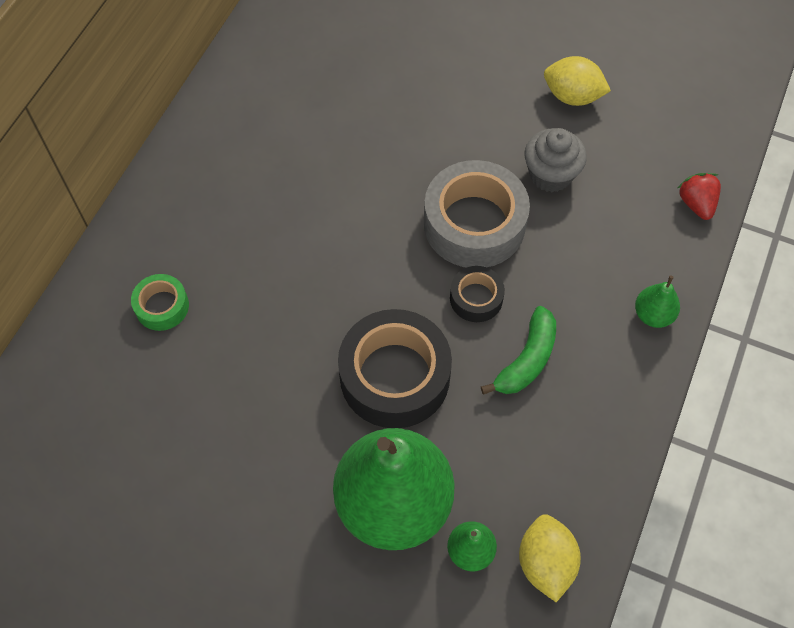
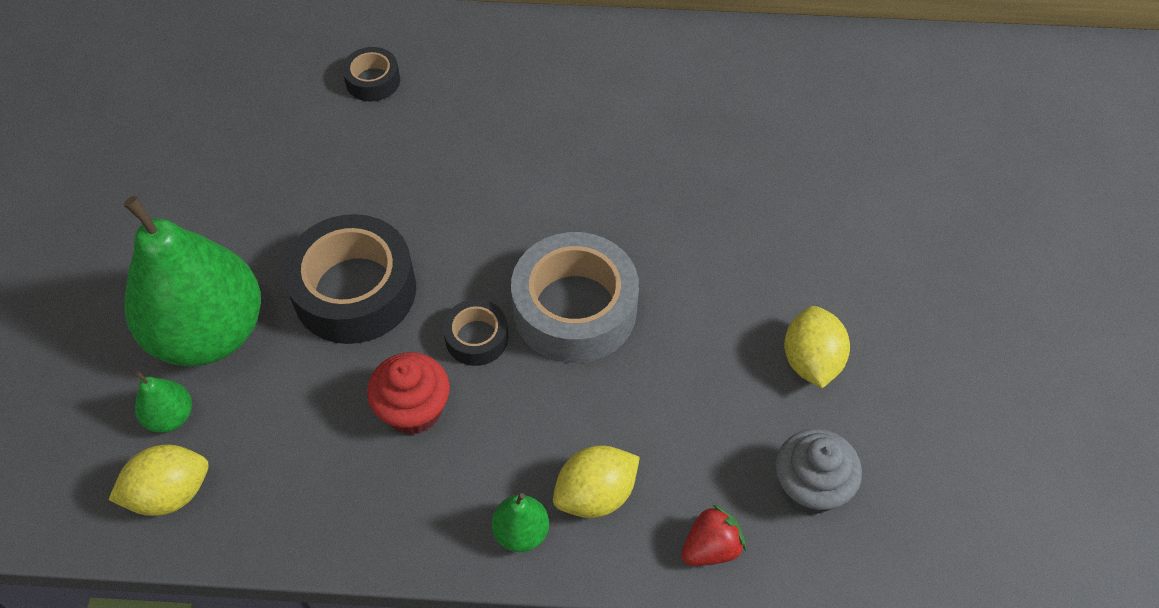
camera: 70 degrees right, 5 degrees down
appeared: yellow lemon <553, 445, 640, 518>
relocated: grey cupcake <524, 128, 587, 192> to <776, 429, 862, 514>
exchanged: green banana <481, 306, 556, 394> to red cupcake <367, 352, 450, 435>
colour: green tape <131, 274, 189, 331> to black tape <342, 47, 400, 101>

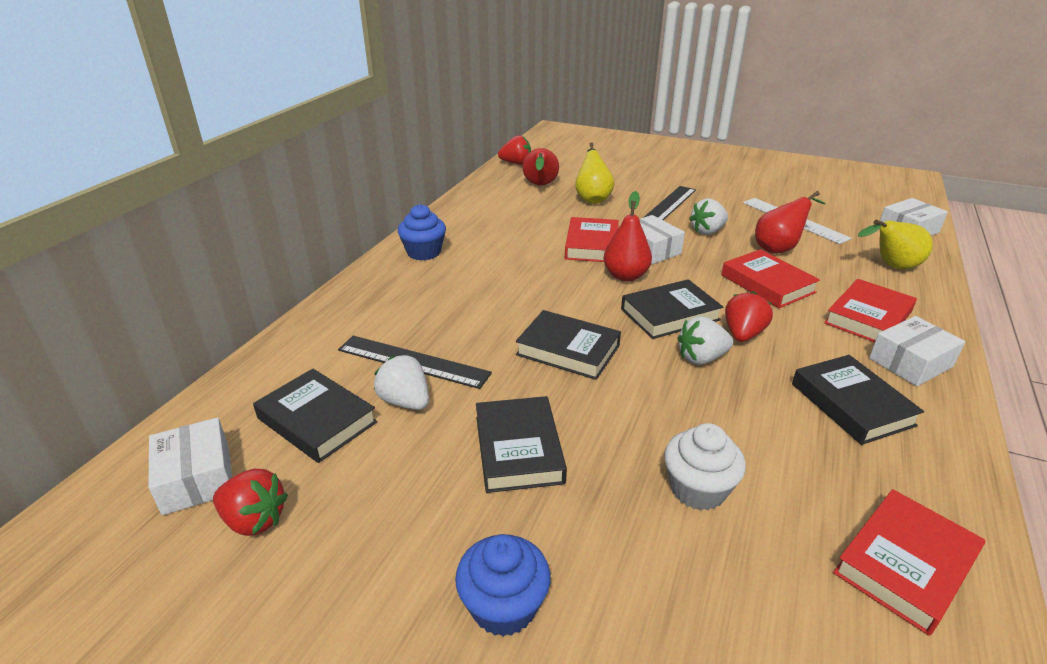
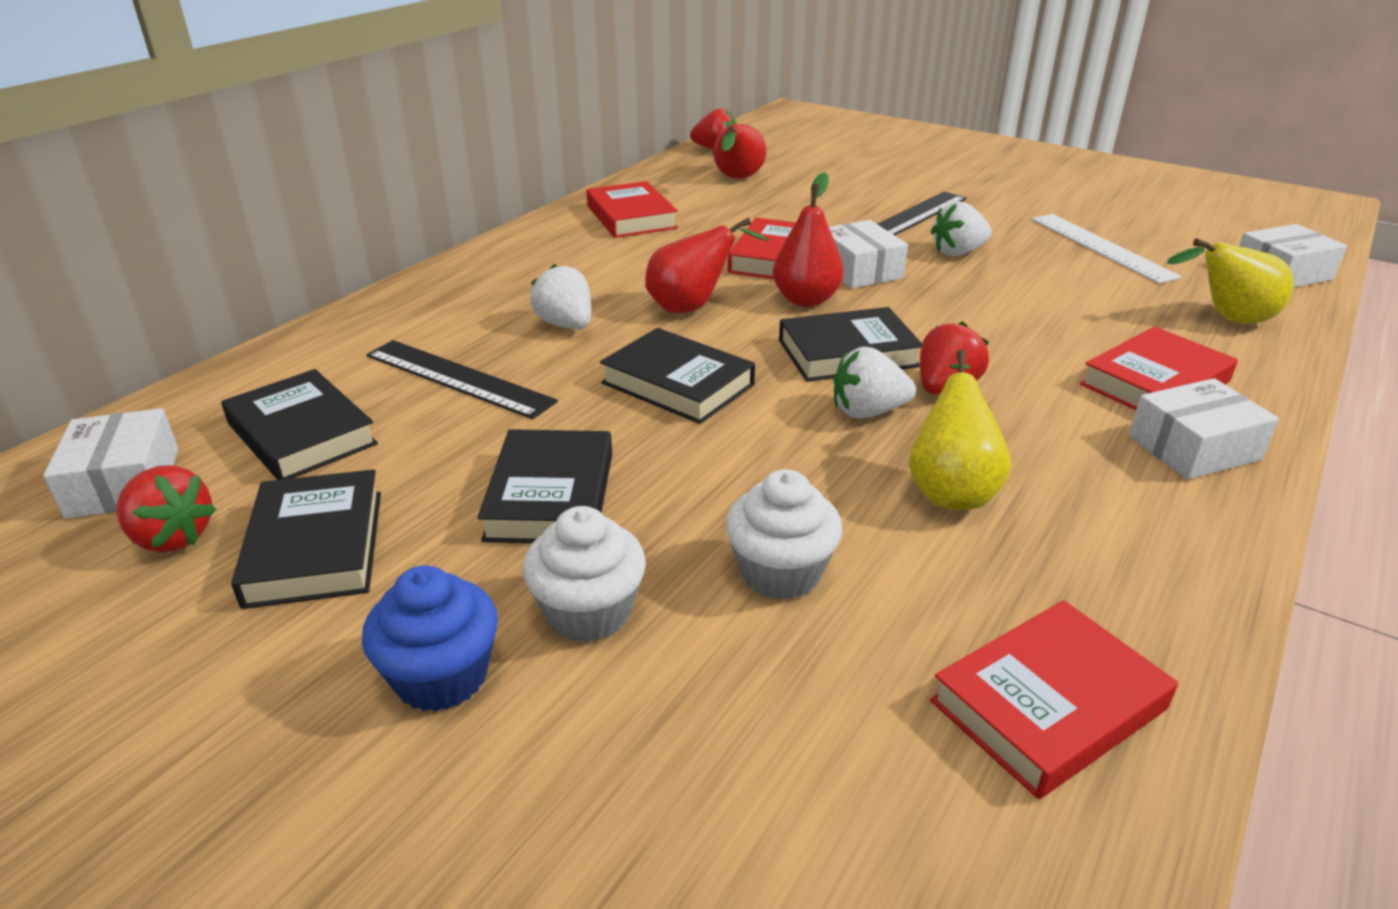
camera: 10 degrees right, 0 degrees up
missing: blue cupcake <398, 204, 446, 261>
appeared: white cupcake <522, 506, 646, 643>
relocated: black book <792, 355, 924, 445> to <231, 469, 381, 609>; white strawberry <374, 355, 429, 410> to <530, 264, 591, 329>; red book <721, 249, 820, 308> to <586, 181, 678, 238>; red pear <755, 191, 826, 253> to <645, 218, 769, 313>; yellow pear <575, 142, 614, 204> to <909, 350, 1011, 510>

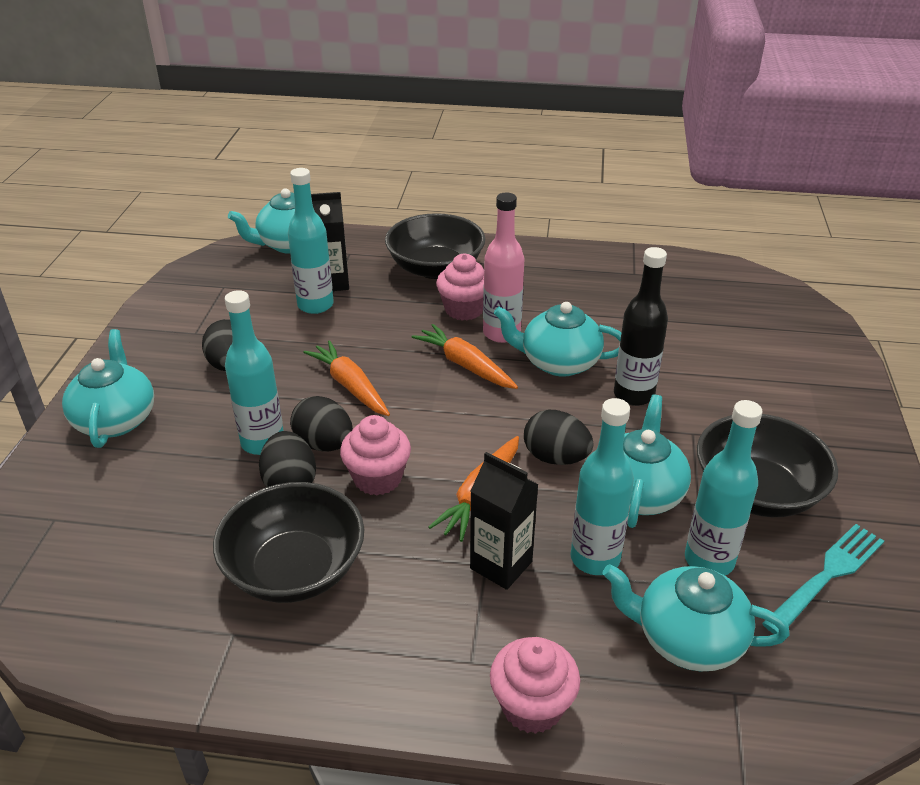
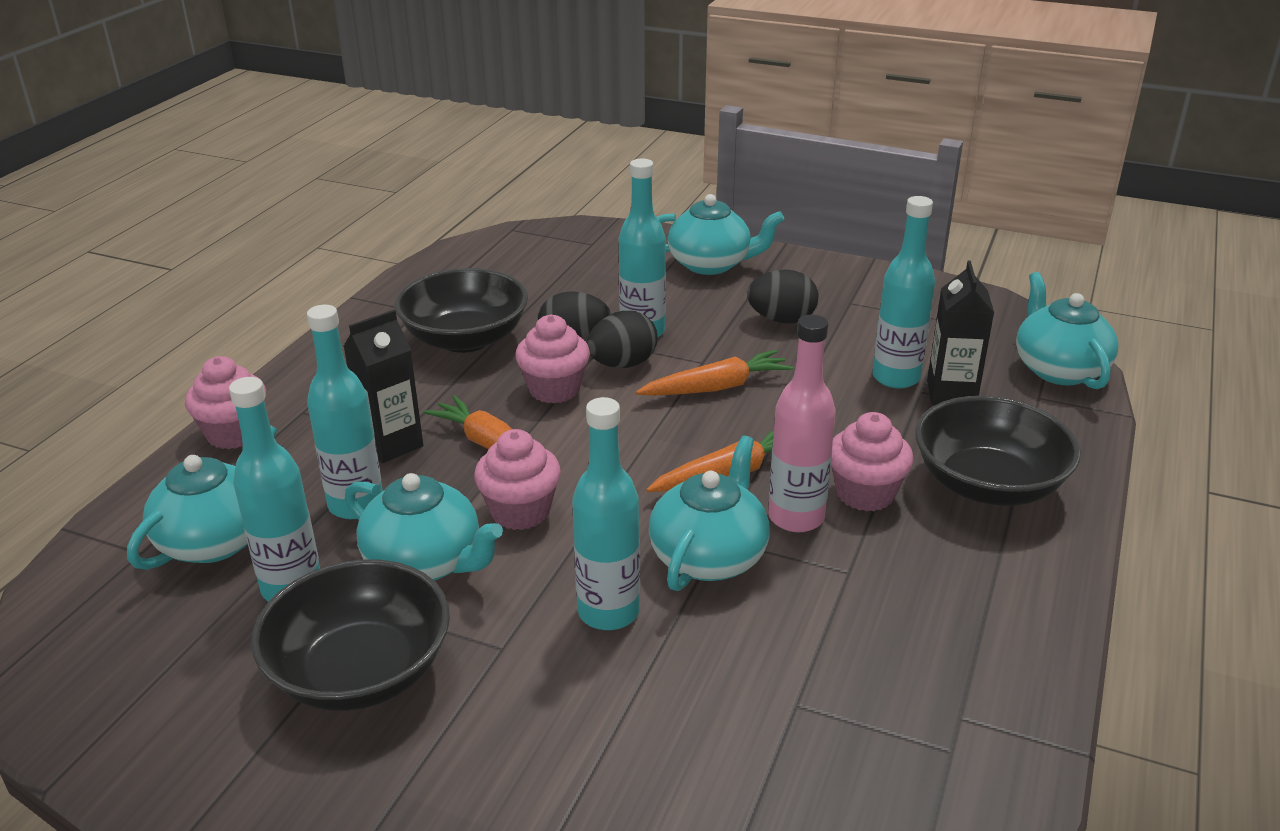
camera: 105 degrees right, 5 degrees down
missing: turquoise fork <762, 524, 884, 634>
exchanged: black egg <524, 410, 594, 465> to pink cupcake <474, 429, 561, 530>
colour: black bottle <614, 247, 668, 406> to turquoise bottle <572, 397, 640, 630>

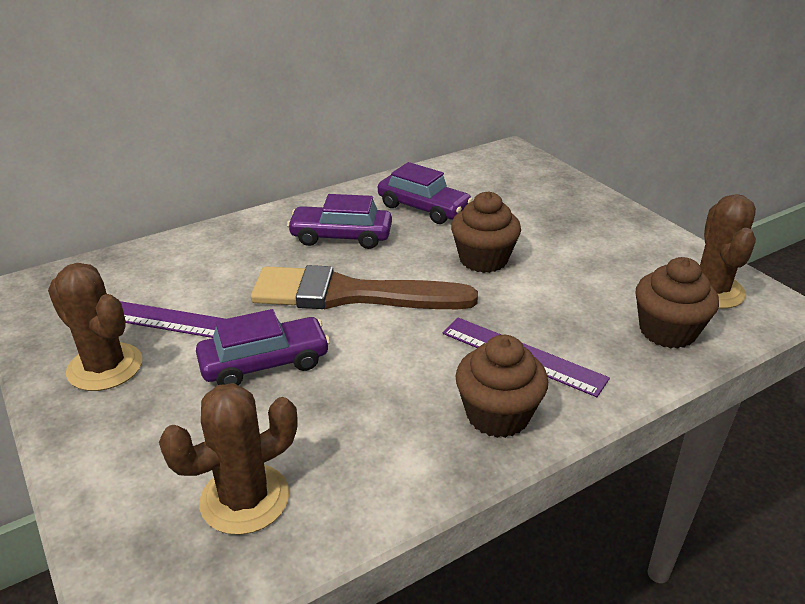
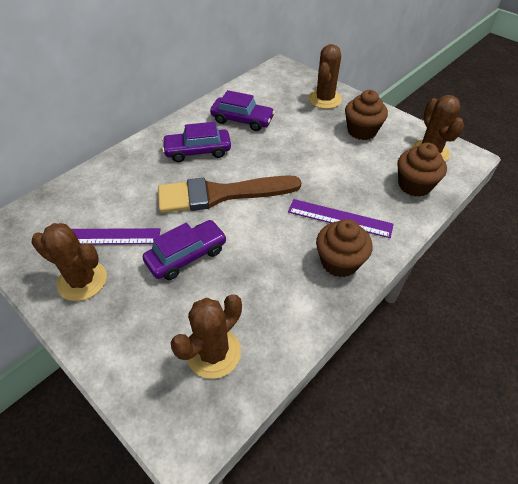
camera: 15 degrees left, 15 degrees up
appeared: brown cactus <308, 44, 342, 109>
relocated: brown cupcake <451, 191, 521, 273> to <345, 90, 388, 140>

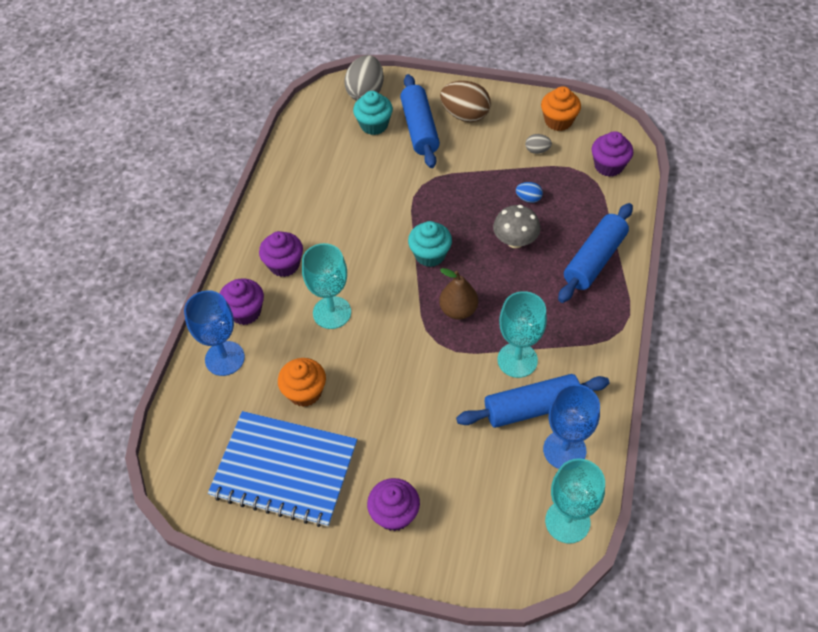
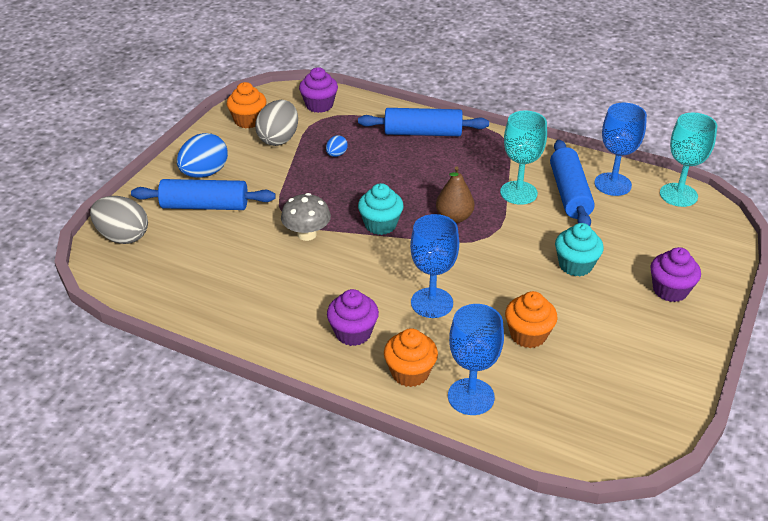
camera: 80 degrees left, 15 degrees down
missing: blue notebook <208, 411, 357, 527>
relocated: grey mushroom <493, 205, 540, 248> to <281, 193, 331, 241>; turquoise cupcake <353, 91, 393, 135> to <555, 223, 604, 276>
colour: brown egg <440, 81, 491, 122> to blue egg <177, 133, 228, 178>; purple cupcake <220, 279, 264, 325> to orange cupcake <384, 328, 438, 387>; turquoise goblet <302, 243, 351, 329> to blue goblet <410, 214, 459, 318>
spun: blue rolling pin <558, 203, 633, 303> = <358, 108, 489, 136> 45 degrees counterclockwise
size: grey egg <525, 134, 552, 154> = <255, 100, 298, 146> x2.04

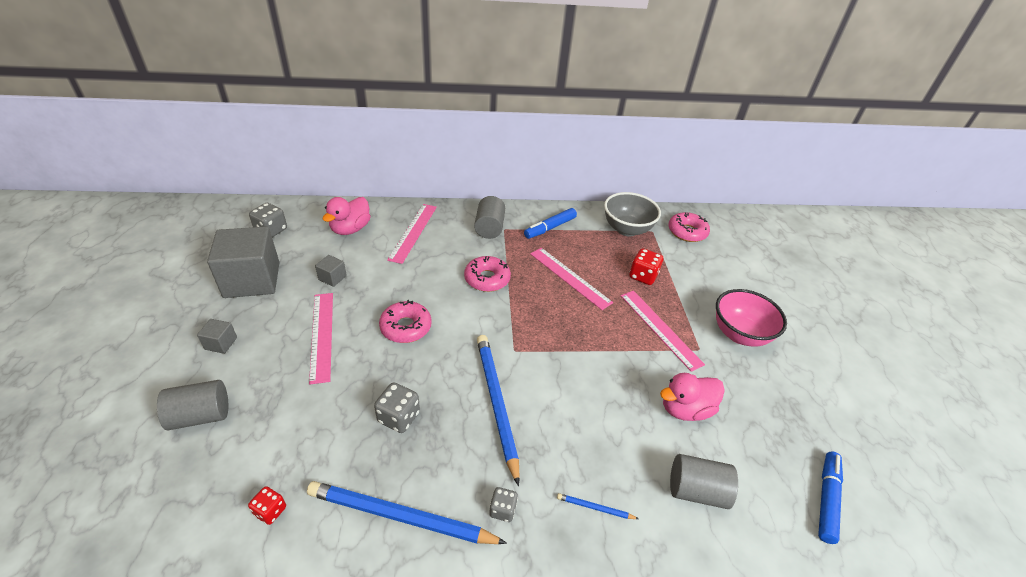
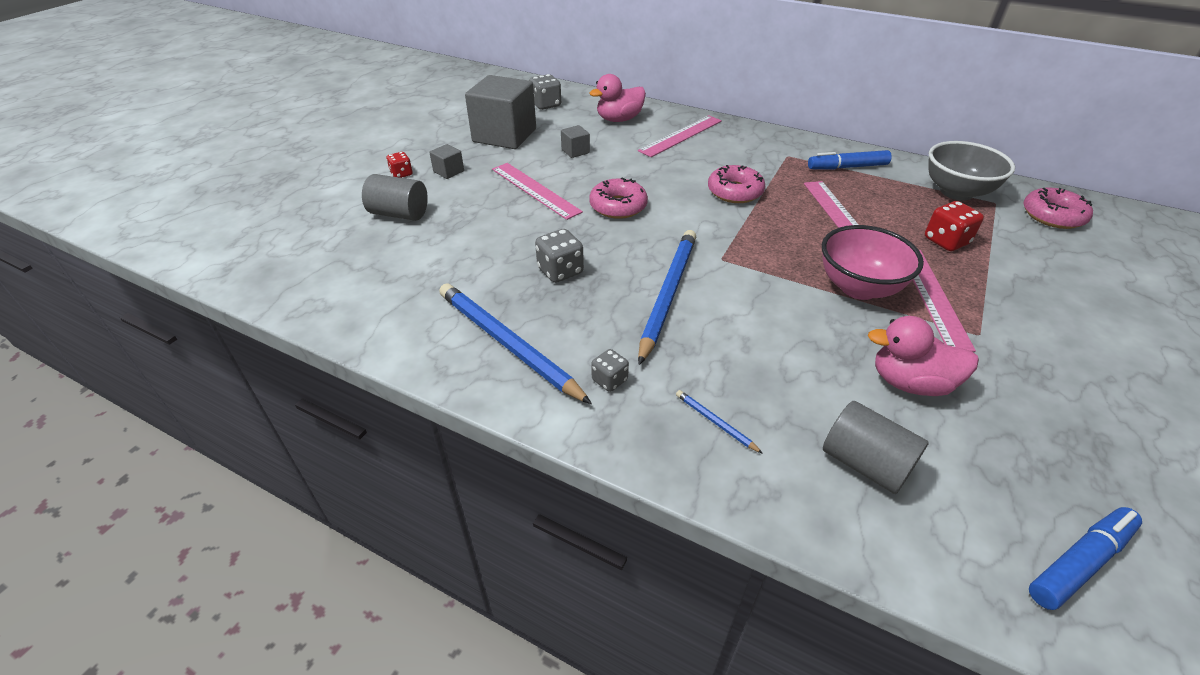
camera: 35 degrees right, 0 degrees up
missing: grey cylinder <474, 196, 505, 239>
relocated: red dice <248, 486, 286, 525> to <386, 152, 413, 178>; pink bowl <716, 289, 787, 347> to <822, 225, 924, 300>
spun: pink ruler <309, 293, 333, 385> = <492, 163, 583, 220> 60 degrees counterclockwise

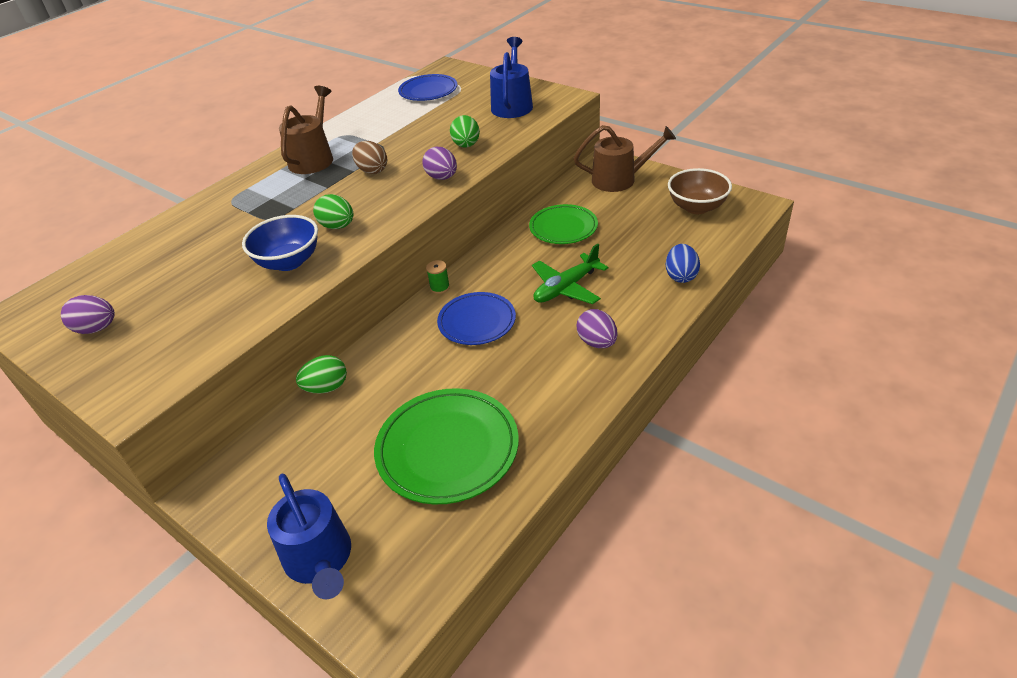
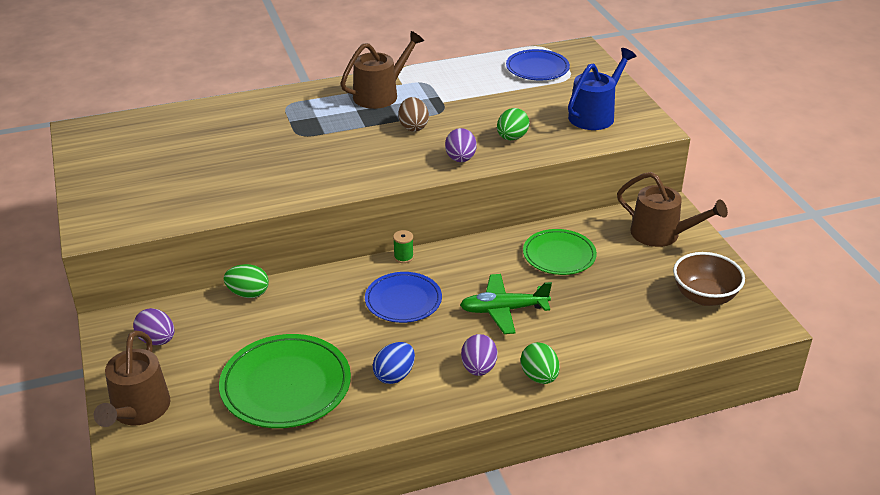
camera: 30 degrees right, 5 degrees down
missing: blue bowl <242, 215, 318, 271>
relocated: purple egg <61, 295, 115, 334> to <133, 308, 174, 345>; blue egg <666, 244, 700, 283> to <373, 342, 415, 384>; green egg <313, 194, 354, 229> to <521, 342, 560, 384>
colour: blue watering can <267, 474, 351, 599> to brown watering can <94, 330, 170, 427>

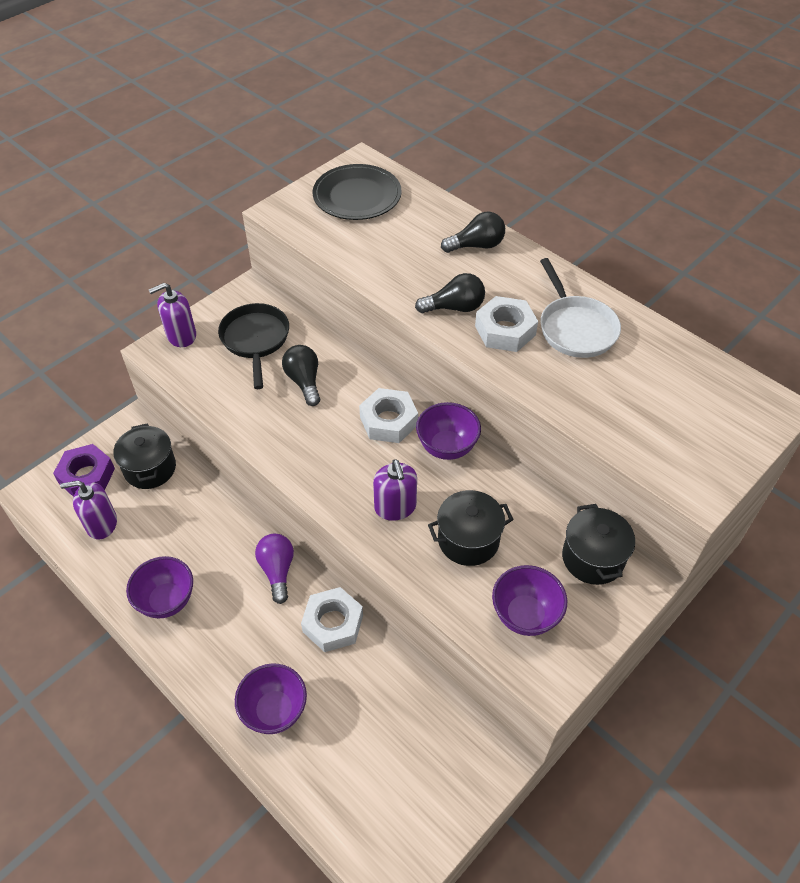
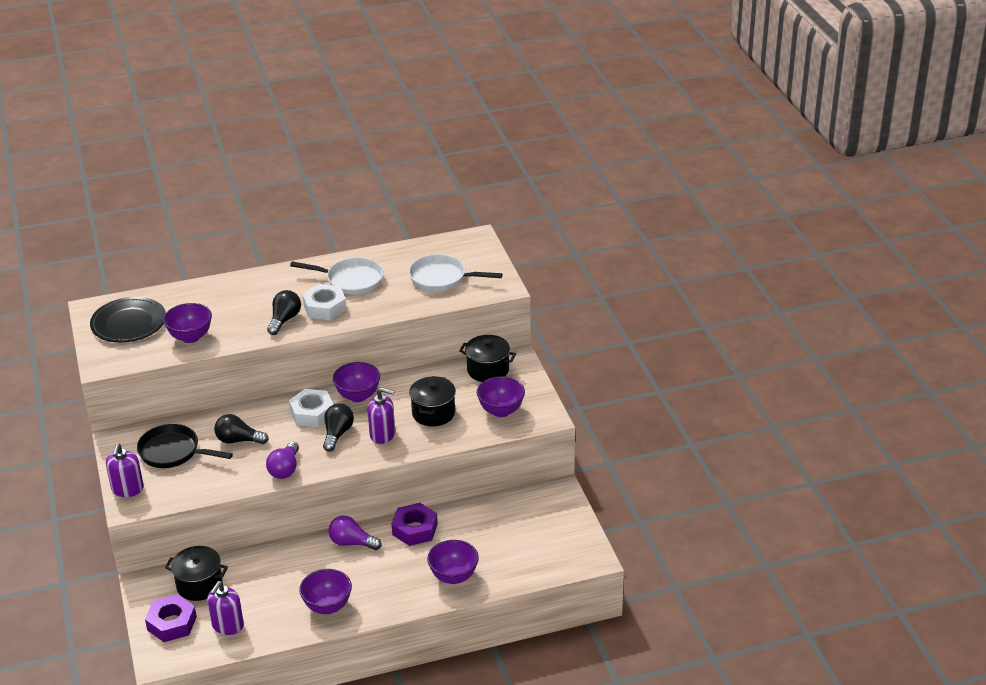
camera: 60 degrees left, 15 degrees down
appeared: purple bowl <163, 303, 212, 343>; purple light bulb <266, 442, 299, 479>; white pan <409, 254, 503, 291>
relocated: black light bulb <441, 212, 505, 253> to <323, 403, 354, 452>
colour: white nut <301, 587, 363, 652> to purple nut <392, 503, 438, 546>

